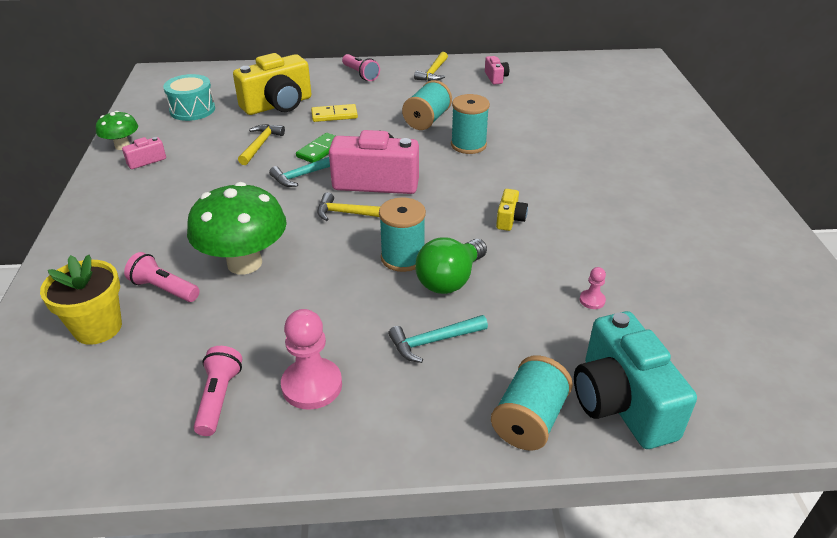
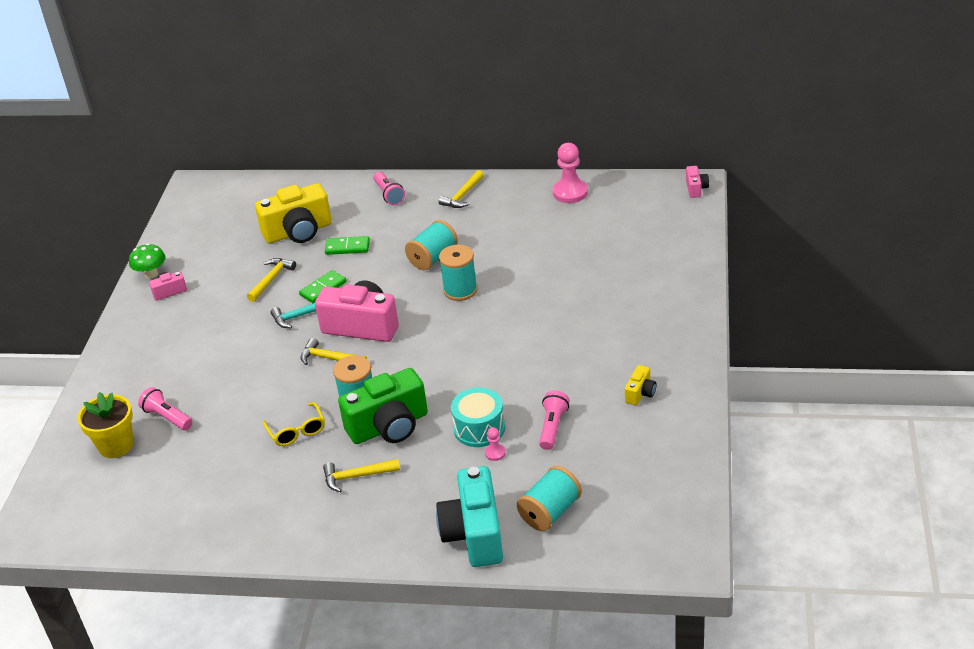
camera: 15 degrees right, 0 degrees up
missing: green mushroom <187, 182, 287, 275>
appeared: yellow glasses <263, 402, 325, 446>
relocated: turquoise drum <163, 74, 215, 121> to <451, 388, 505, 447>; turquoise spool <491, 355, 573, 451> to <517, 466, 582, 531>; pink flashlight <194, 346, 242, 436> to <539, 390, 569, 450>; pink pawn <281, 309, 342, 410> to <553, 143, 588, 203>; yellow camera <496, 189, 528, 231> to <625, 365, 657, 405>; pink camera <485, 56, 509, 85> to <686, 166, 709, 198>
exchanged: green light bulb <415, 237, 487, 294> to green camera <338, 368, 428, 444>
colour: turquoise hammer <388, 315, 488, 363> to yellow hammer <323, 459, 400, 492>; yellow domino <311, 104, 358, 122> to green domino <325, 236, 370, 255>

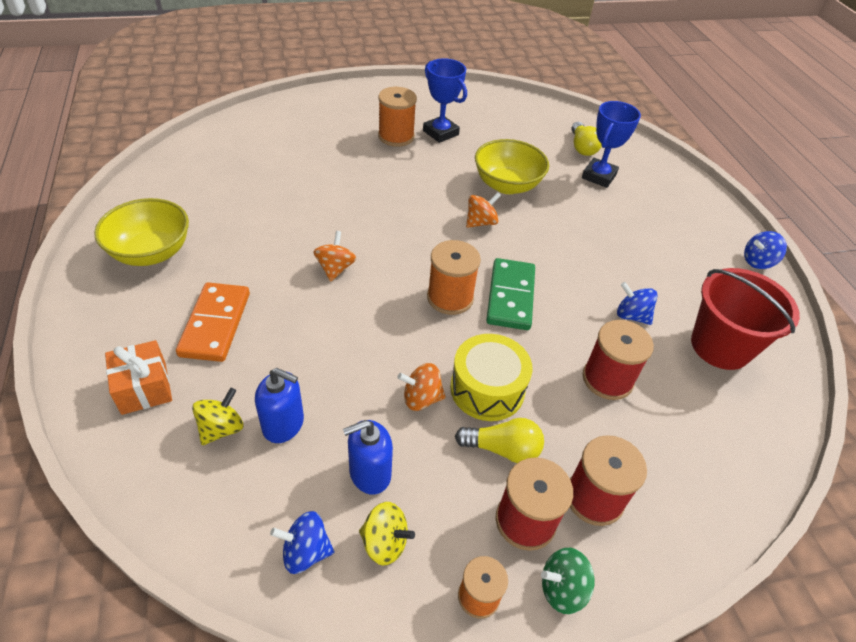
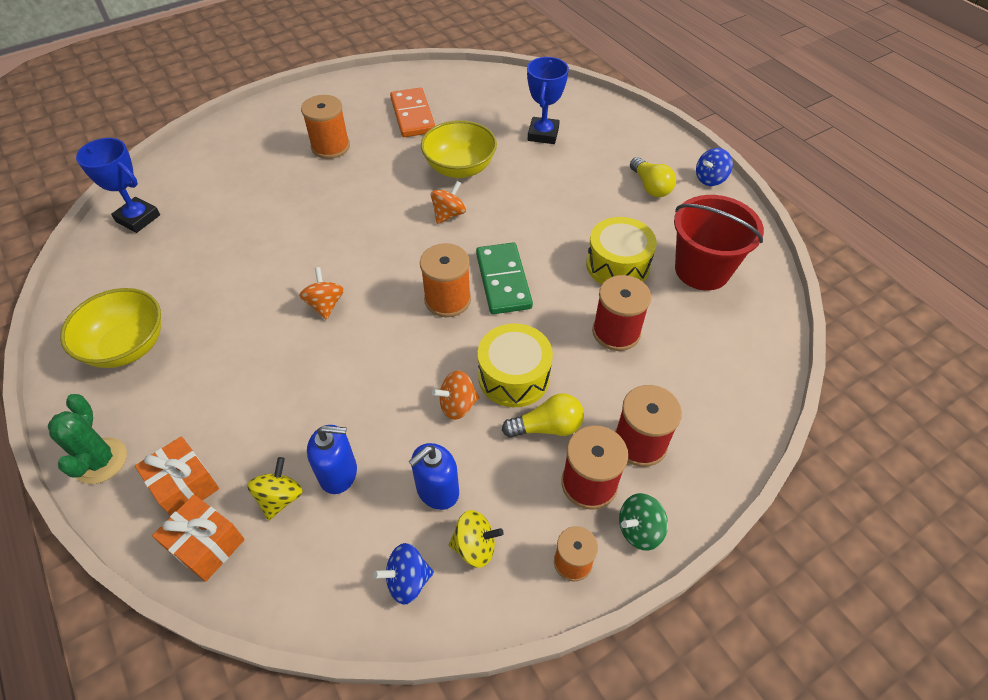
camera: 15 degrees left, 5 degrees up
appeared: green cactus <48, 394, 127, 484>; orange gift <152, 495, 245, 582>
relocated: blue trophy <423, 58, 467, 143> to <76, 138, 160, 233>; orange domino <176, 282, 250, 362> to <390, 88, 435, 137>; yellow light bulb <571, 122, 602, 156> to <630, 157, 676, 197>
exchanged: blue spinning top <617, 282, 658, 325> to yellow drum <586, 217, 657, 284>

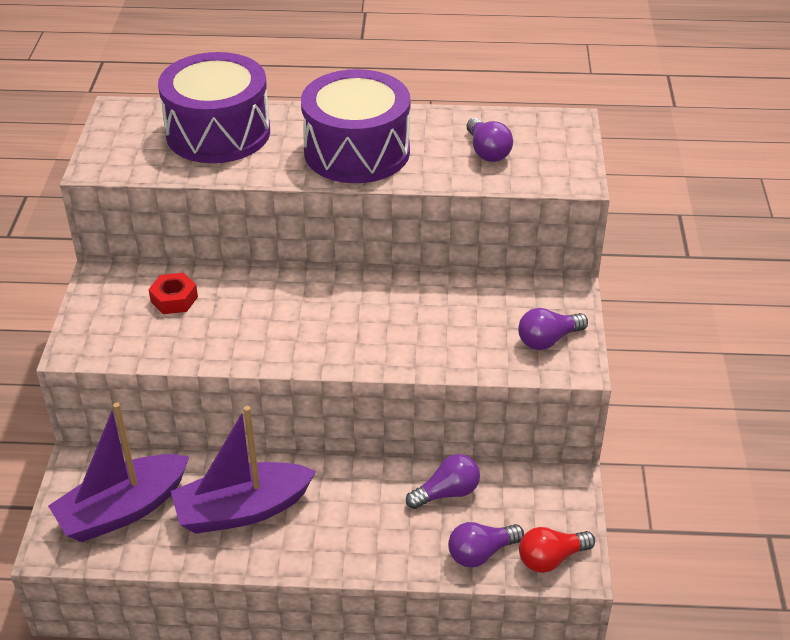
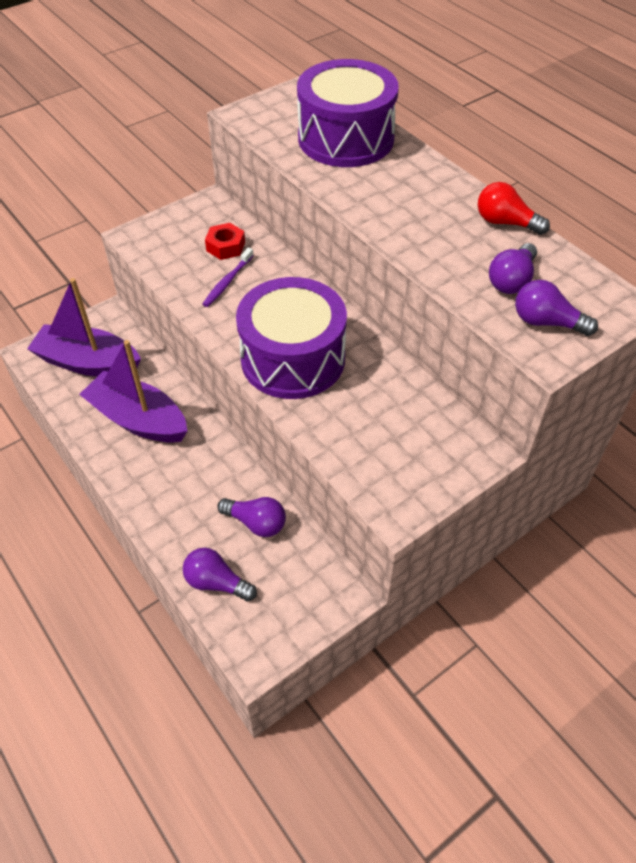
camera: 50 degrees right, 10 degrees up
appeared: purple toothbrush <203, 247, 254, 307>
relocated: purple drum <301, 69, 410, 183> to <236, 277, 347, 399>; red light bulb <519, 527, 595, 573> to <478, 182, 550, 235>; purple light bulb <518, 308, 588, 350> to <515, 280, 598, 336>

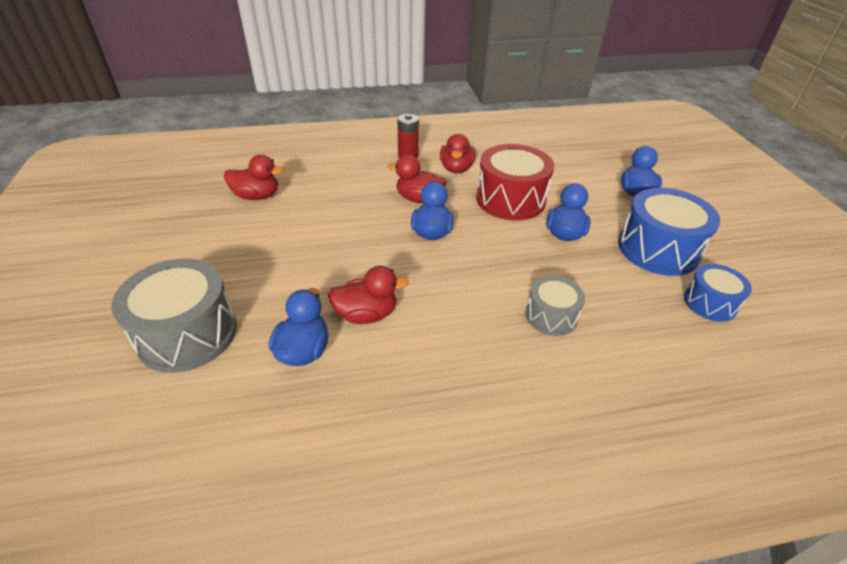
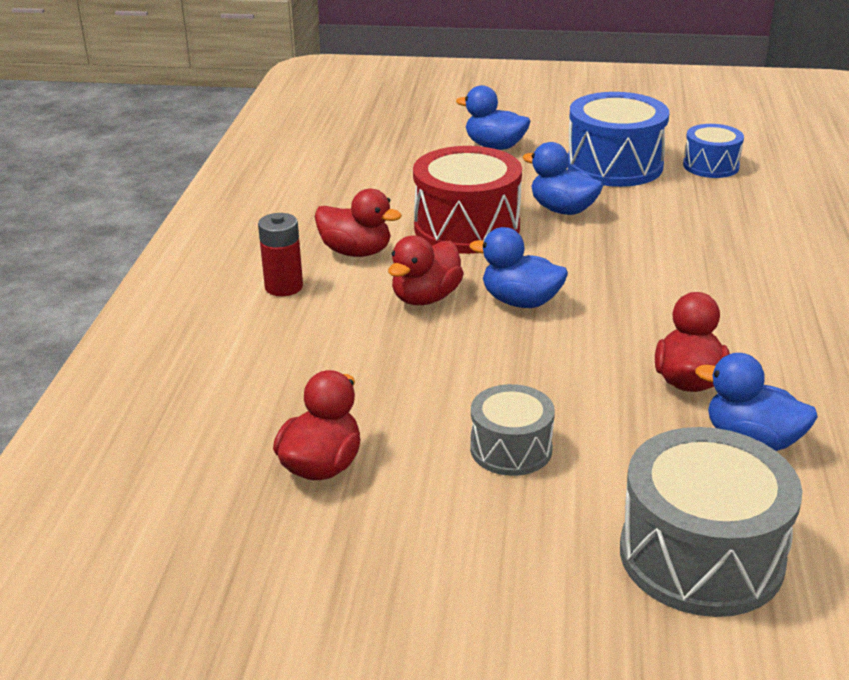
camera: 70 degrees left, 10 degrees down
relocated: grey drum <526, 276, 585, 336> to <470, 384, 555, 476>

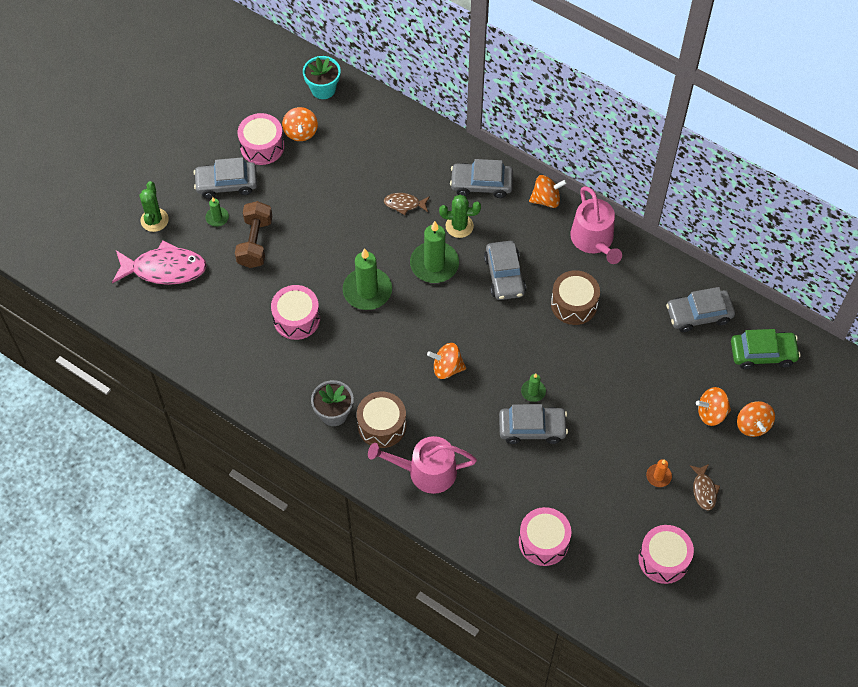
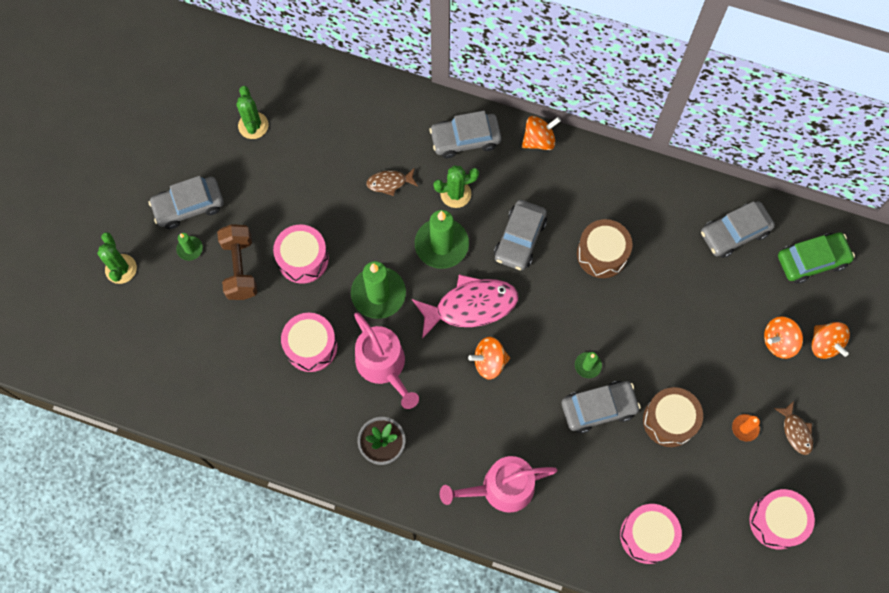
camera: 15 degrees left, 10 degrees up
missing: turquoise flower pot <303, 56, 341, 99>
relocated: pink drum <238, 113, 284, 165> to <273, 224, 329, 284>; pink watering can <570, 186, 622, 264> to <354, 312, 419, 409>; pink fish <112, 240, 207, 285> to <412, 274, 518, 339>; brown drum <357, 391, 406, 448> to <643, 387, 703, 447>
exchanged: orange spinning top <282, 107, 318, 141> to green cactus <236, 86, 268, 139>
spun: grey car <484, 241, 526, 300> = <494, 200, 547, 271> 45 degrees clockwise

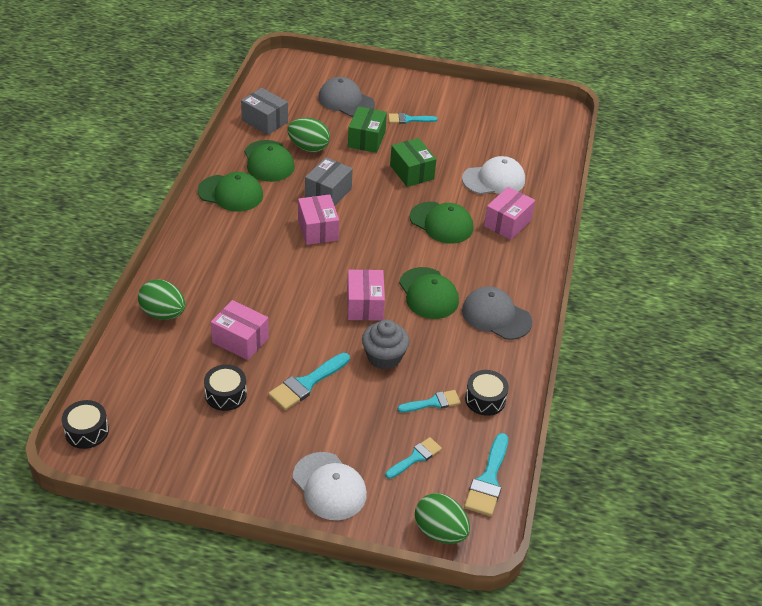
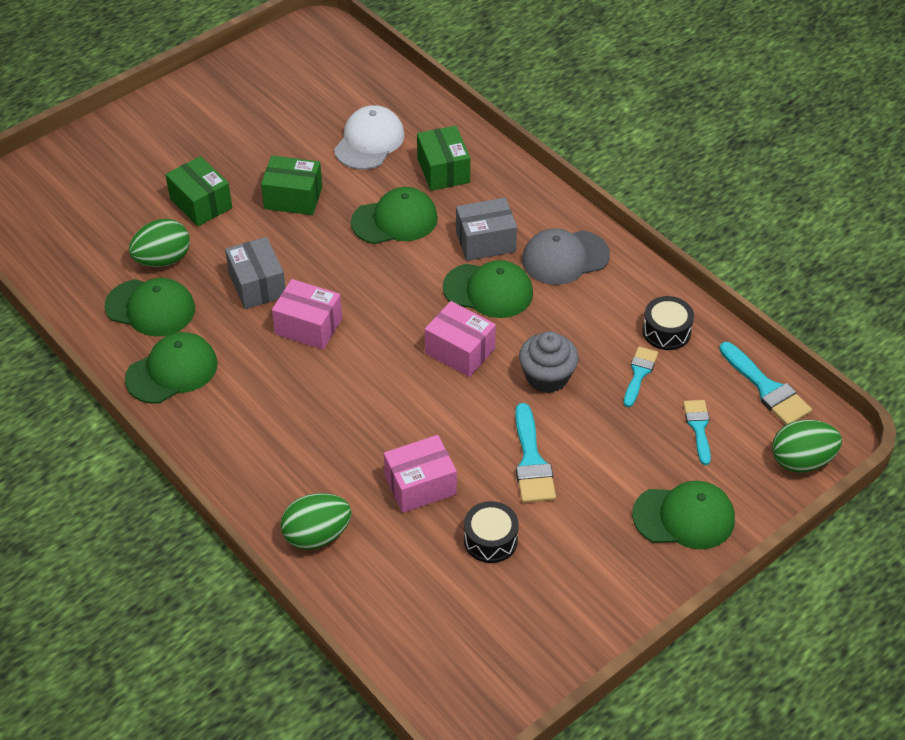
camera: 50 degrees left, 5 degrees up
missing: black drum <62, 400, 109, 449>; grey cap <318, 77, 375, 117>; turquoise brush <388, 113, 437, 124>
relocated: grey box <241, 88, 288, 135> to <456, 198, 517, 261>
colour: pink box <484, 187, 535, 240> to green box <417, 126, 470, 191>; white cap <293, 452, 367, 520> to green cap <632, 481, 735, 549>

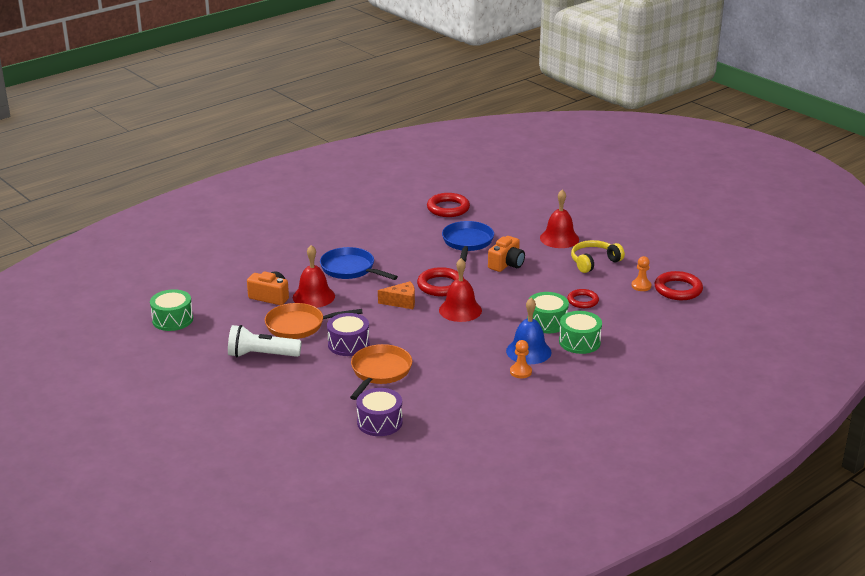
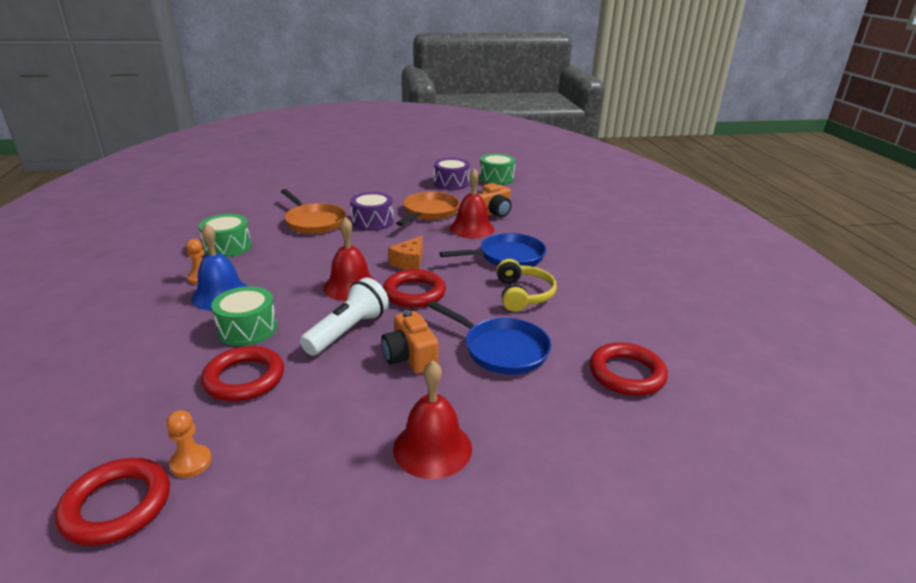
camera: 120 degrees right, 0 degrees up
relocated: green drum <559, 311, 602, 354> to <199, 214, 252, 257>; white flashlight <228, 325, 302, 357> to <300, 278, 389, 356>; purple drum <356, 388, 403, 436> to <434, 158, 470, 190>; yellow headphones <571, 240, 625, 273> to <497, 259, 557, 312>
size: red ring <567, 289, 599, 308> = <201, 346, 284, 402> x1.54

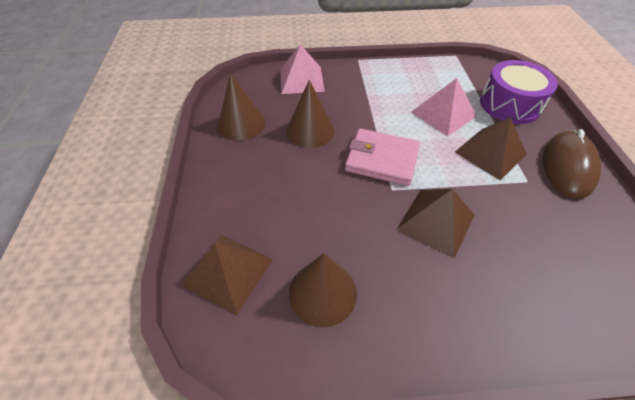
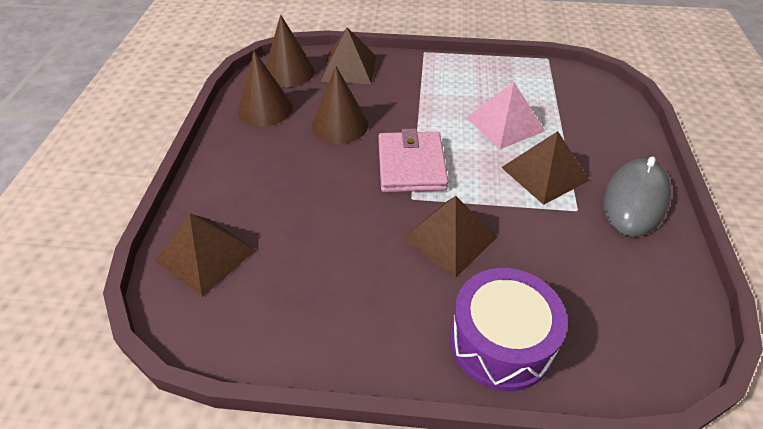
camera: 10 degrees right, 5 degrees down
relocated: brown cone <289, 253, 357, 327> to <266, 15, 315, 87>; purple drum <480, 60, 558, 124> to <450, 268, 568, 391>
colour: pink pyramid <280, 44, 325, 94> to brown pyramid <320, 28, 376, 84>; brown mouse <543, 129, 601, 199> to grey mouse <603, 156, 671, 237>
spun: pink wallet <345, 128, 420, 186> = <379, 129, 448, 192> 60 degrees clockwise

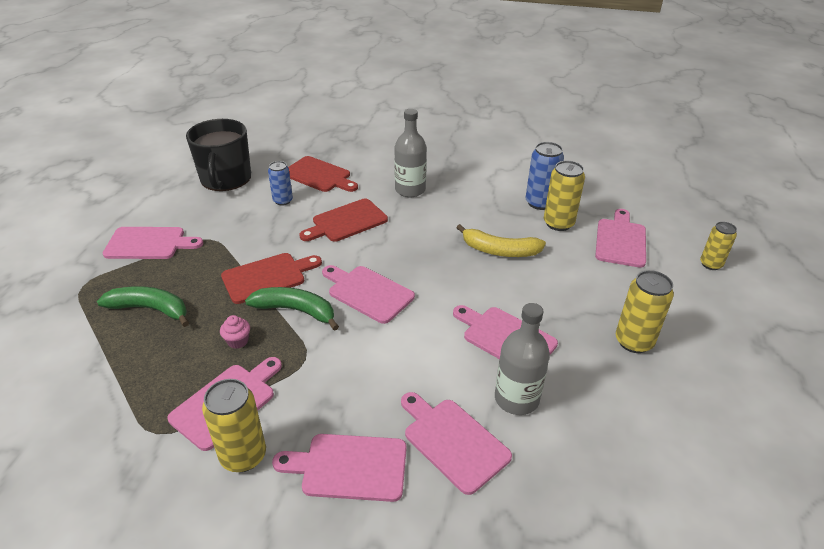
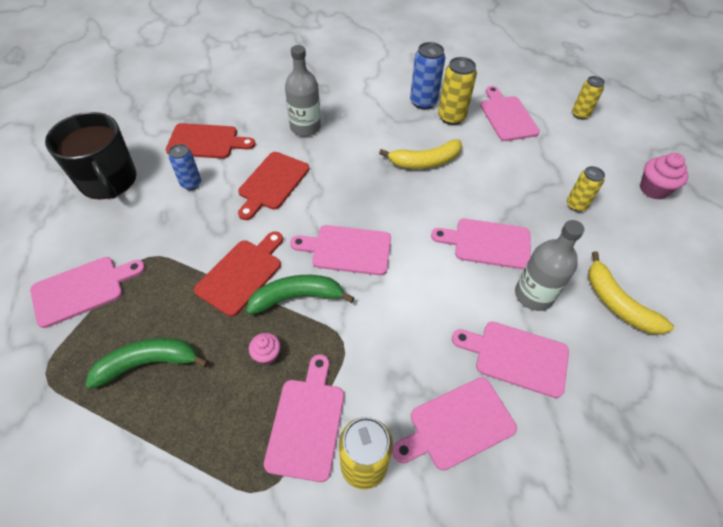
camera: 30 degrees left, 15 degrees up
appeared: yellow banana <588, 251, 674, 335>; pink cupcake <640, 153, 688, 200>
size: yellow can <616, 270, 674, 353> = <567, 166, 605, 212> x0.66

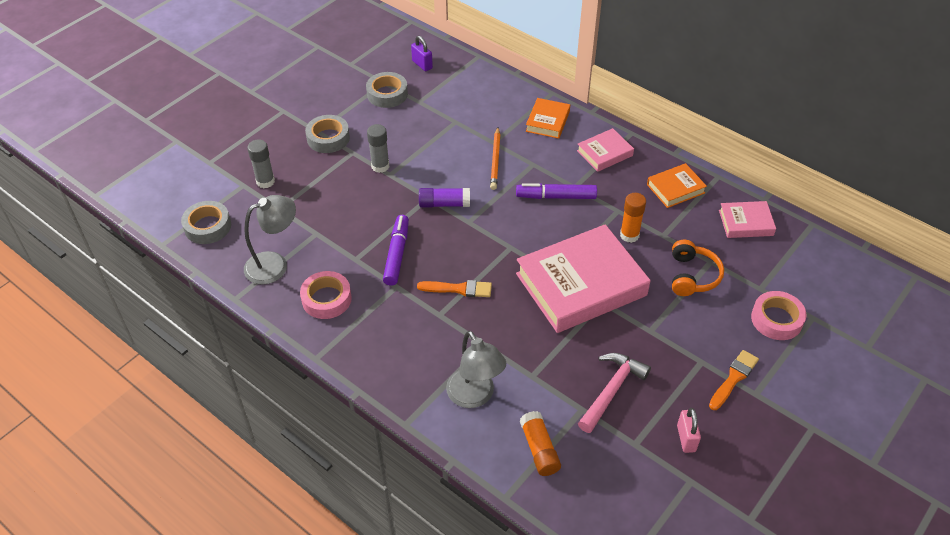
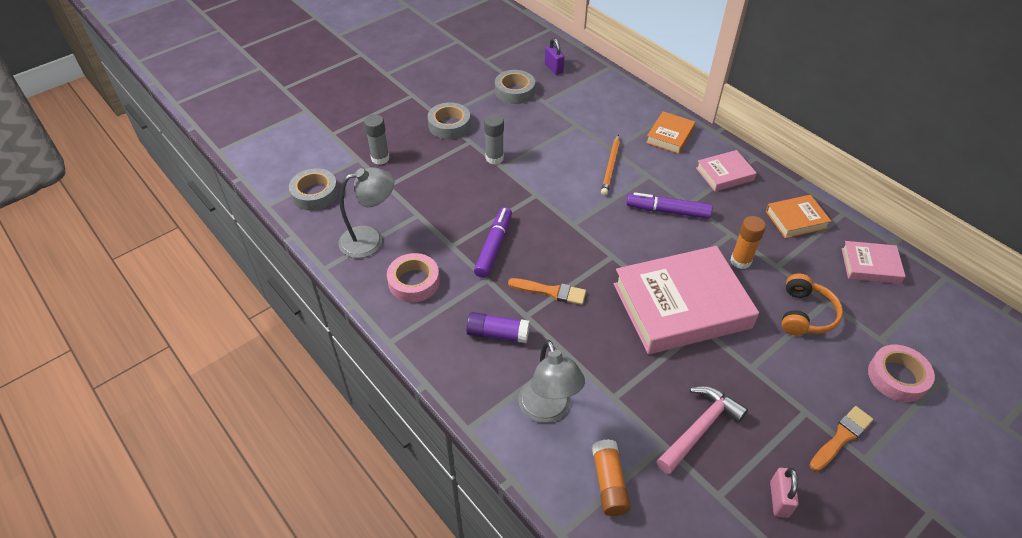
camera: 10 degrees right, 0 degrees up
relocated: purple glue stick <419, 188, 470, 208> to <466, 312, 530, 343>

